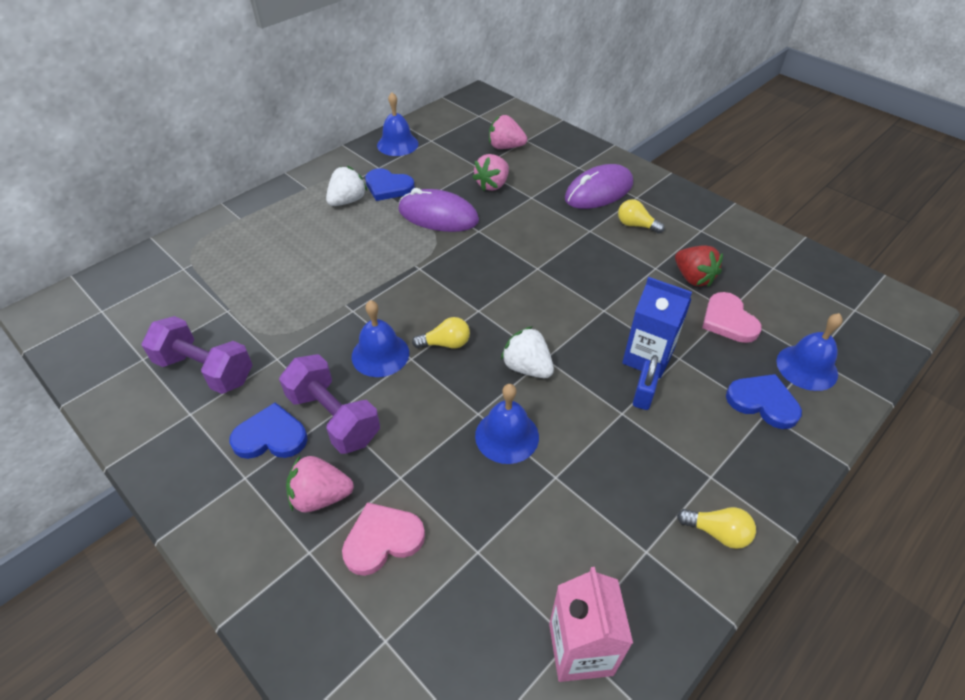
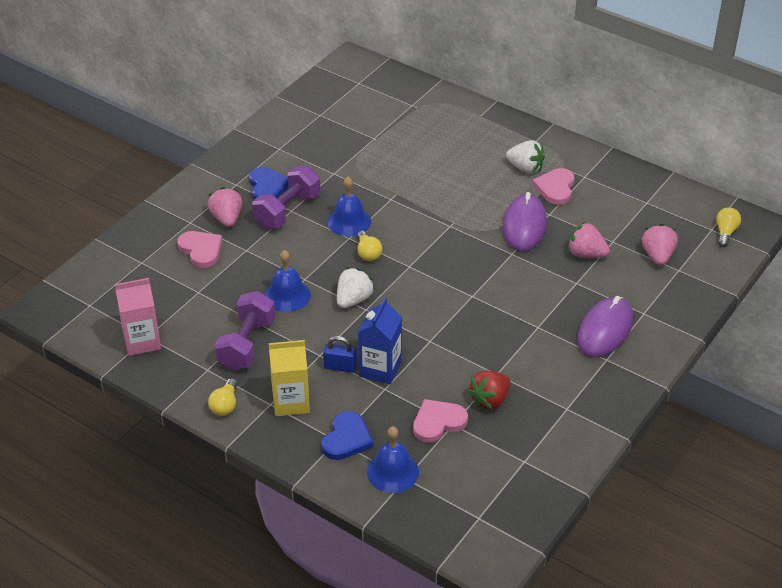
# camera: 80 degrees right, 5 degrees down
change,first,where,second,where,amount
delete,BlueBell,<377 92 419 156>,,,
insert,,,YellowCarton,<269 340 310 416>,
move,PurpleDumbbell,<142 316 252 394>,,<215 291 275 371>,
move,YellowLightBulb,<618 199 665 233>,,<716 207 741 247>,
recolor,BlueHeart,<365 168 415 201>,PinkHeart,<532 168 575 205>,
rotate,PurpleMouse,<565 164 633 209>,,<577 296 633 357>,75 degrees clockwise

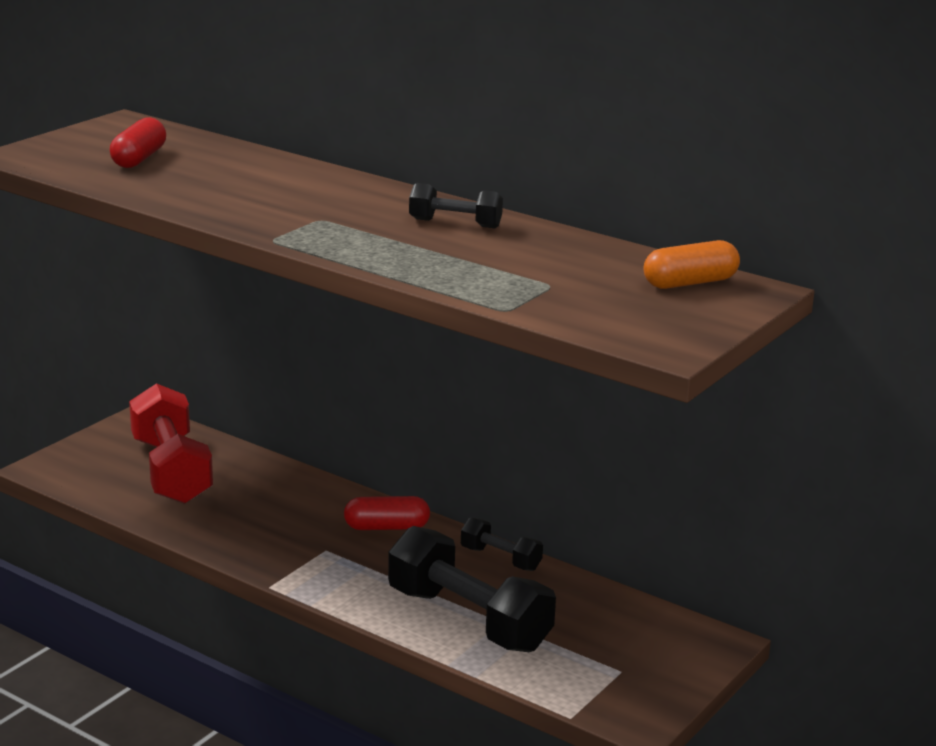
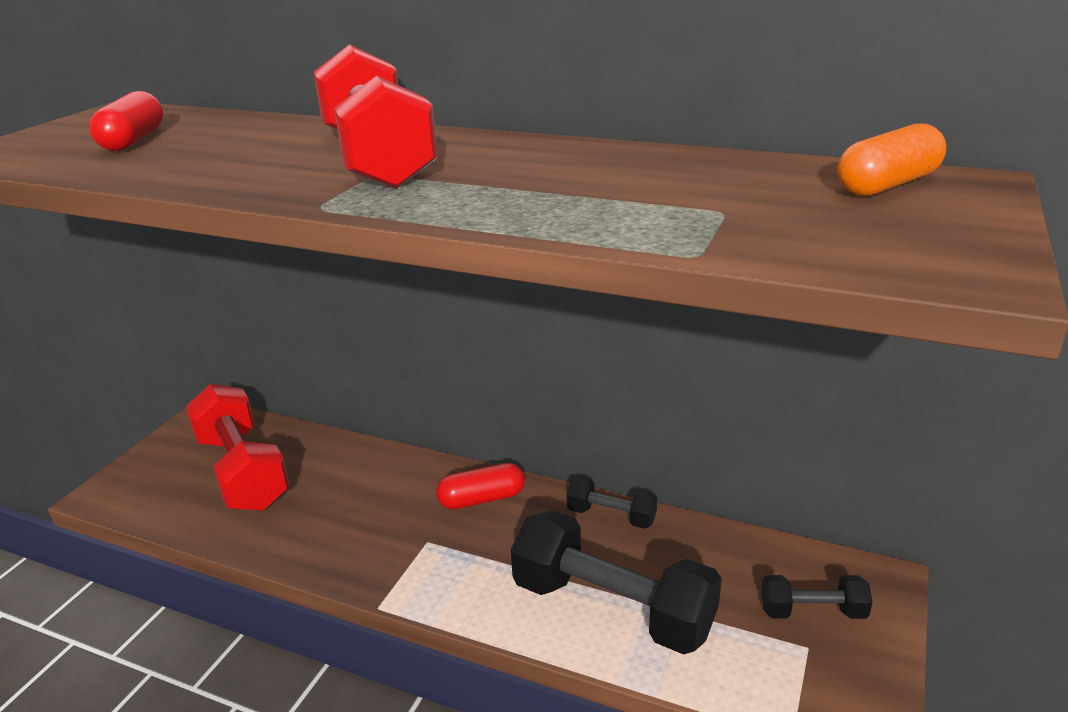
# camera: 10 degrees left, 5 degrees up
change,first,where,second,where,amount
insert,,,RedDumbbell,<314 44 438 189>,
move,BlackDumbbell,<409 183 503 228>,,<761 575 873 619>,

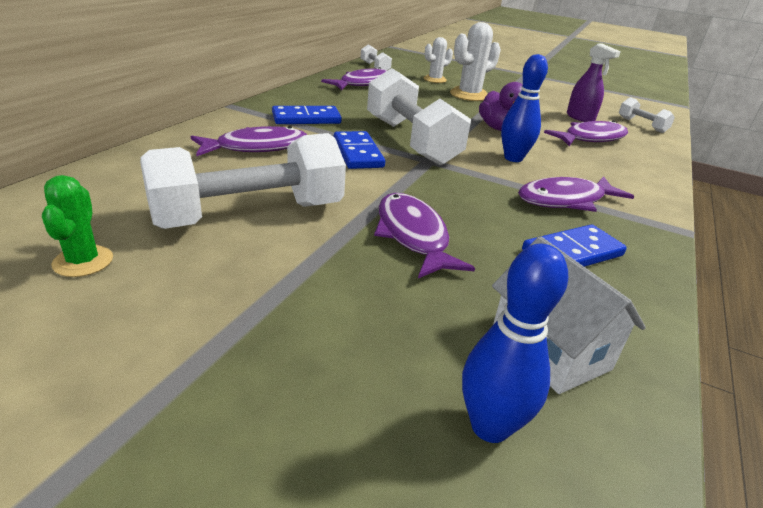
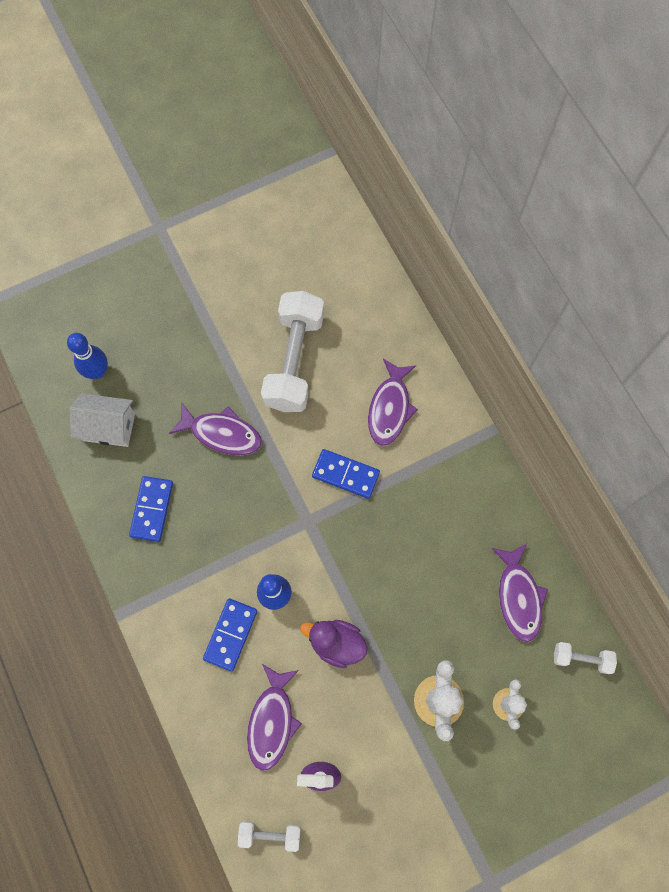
# camera: 130 degrees right, 40 degrees up
change,first,where,second,where,amount
delete,GreenCactus,<42 175 113 277>,,,
delete,WhiteDumbbell,<367 68 471 166>,,,
delete,PurpleFish,<518 176 634 212>,,,
move,BlueDomino,<272 106 342 124>,,<203 598 257 671>,

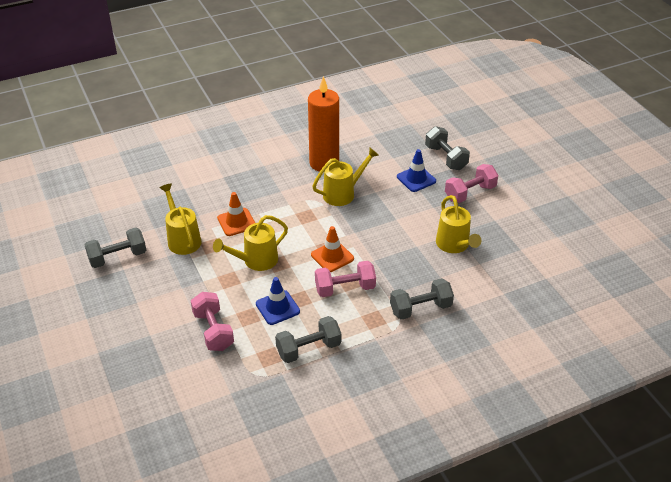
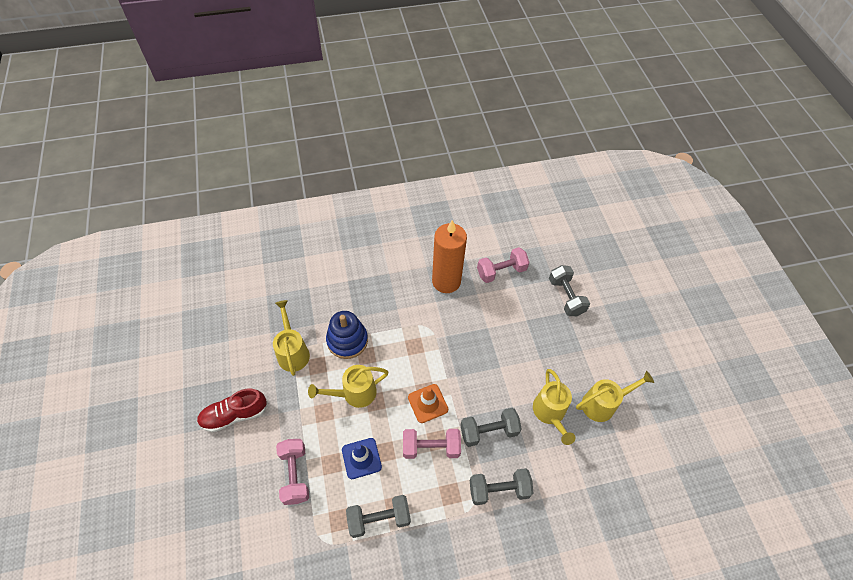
# camera: 10 degrees right, 15 degrees up
change,first,where,second,where,amount
delete,BlueTrafficCone,<397 149 436 192>,,,
insert,,,RedShoe,<197 389 267 432>,
move,GreyDumbbell,<85 227 146 268>,,<460 408 522 447>,
move,YellowWateringCan,<312 148 379 206>,,<576 371 654 422>,
move,PinkDumbbell,<445 164 498 203>,,<477 247 529 283>,
replace,OrangeTrafficCone,<217 192 255 236>,BlueStackingToy,<326 311 368 359>,

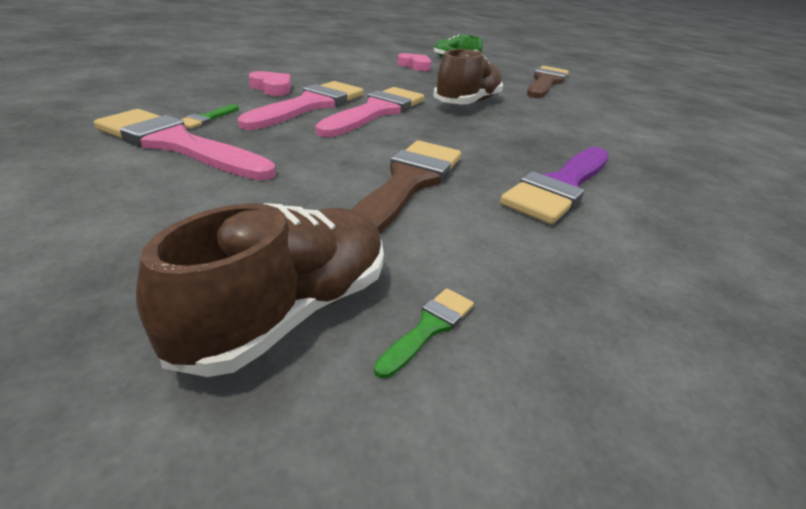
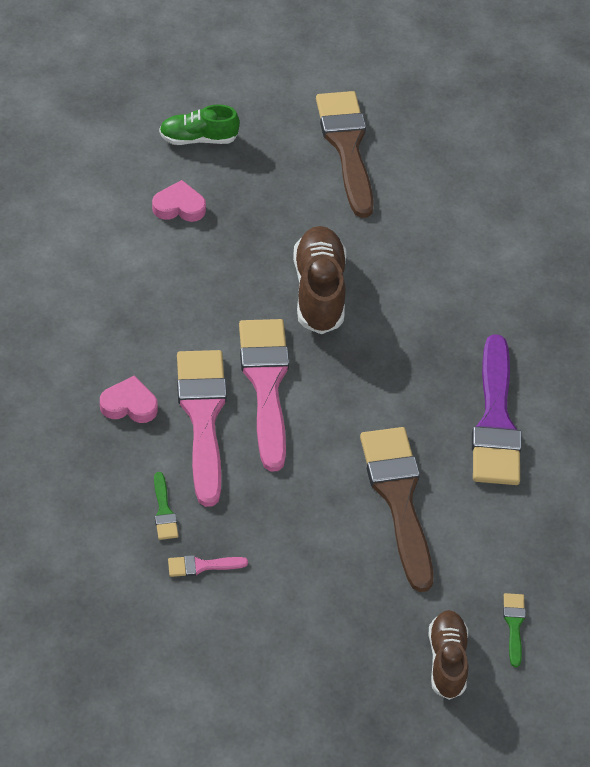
# camera: 35 degrees left, 20 degrees up
change,first,where,second,where,amount
resize,PinkBrush,<94 109 275 180>,,<168 555 248 577>,x0.42
resize,BrownShoe,<136 203 384 377>,,<428 610 468 700>,x0.65

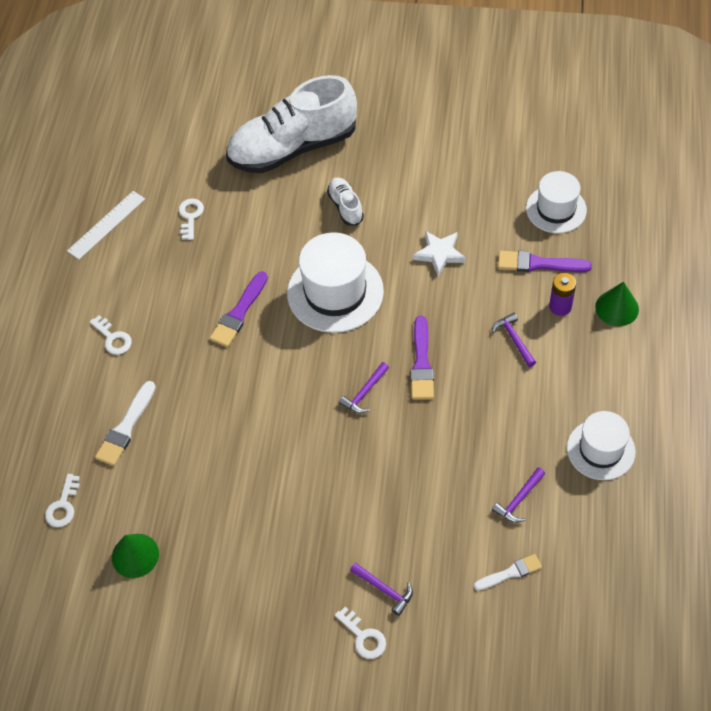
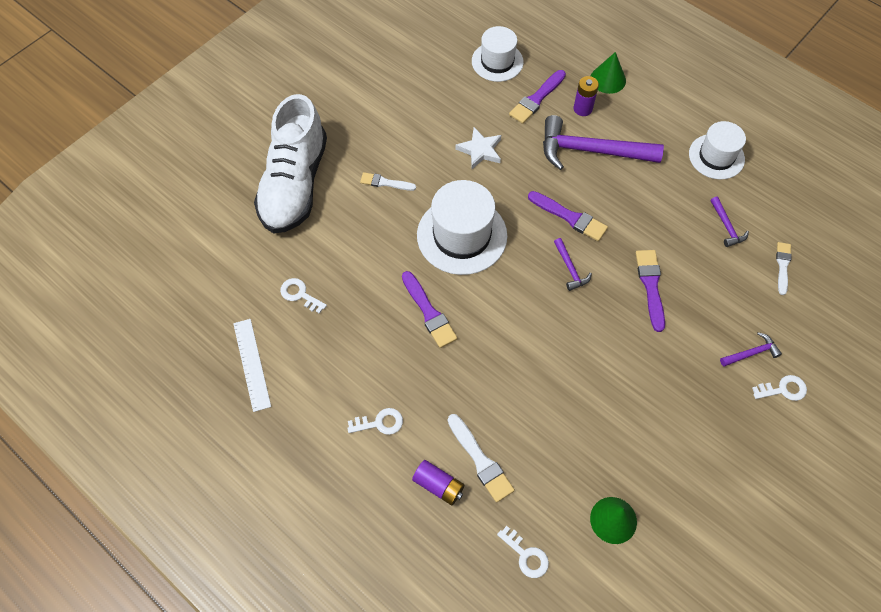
# camera: 60 degrees left, 5 degrees up
change,first,where,second,where,amount
insert,,,PurpleBattery,<412 460 464 505>,
insert,,,PurpleBrush,<636 250 665 332>,
replace,WhiteShoe,<327 177 364 226>,WhiteBrush,<360 172 416 191>,
resize,PurpleHammer,<492 313 536 367>,,<543 115 664 170>,x2.24

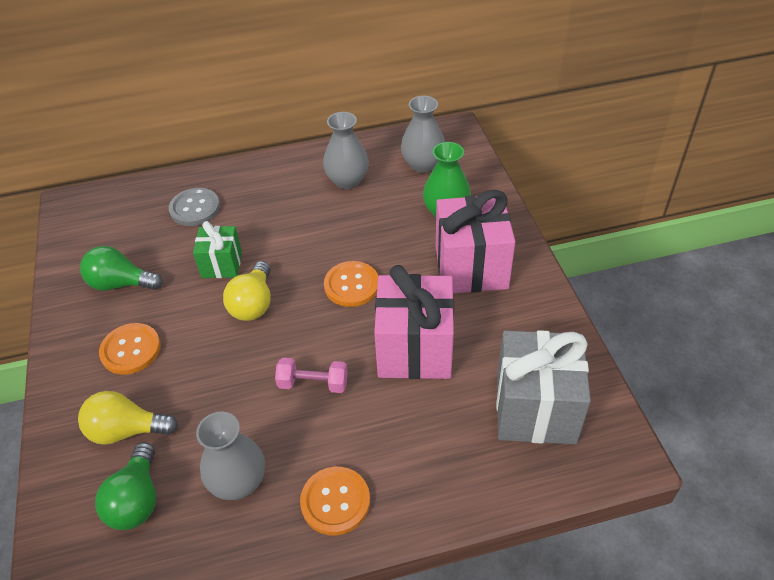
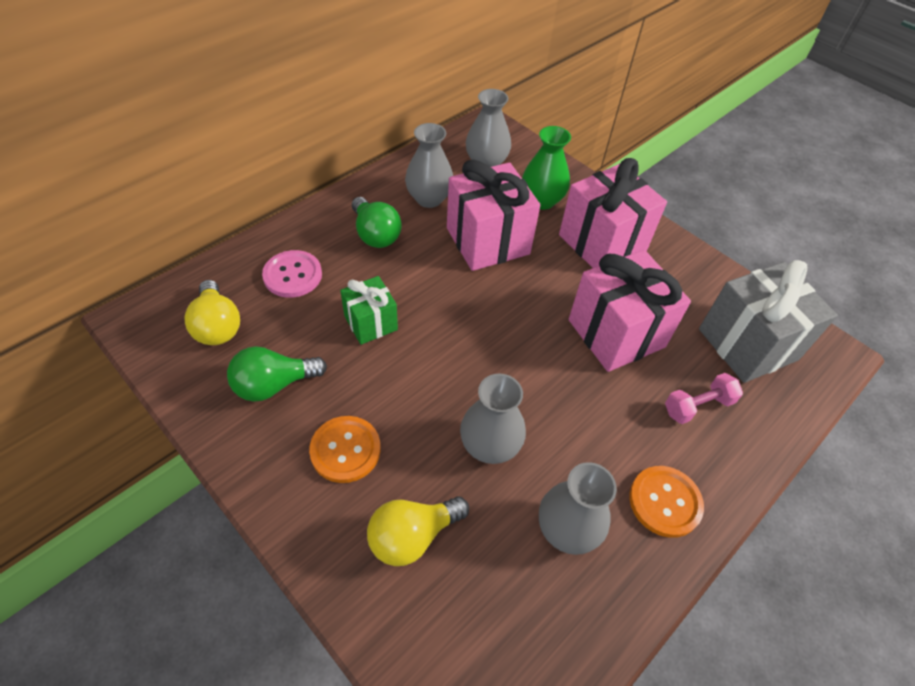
# camera: 35 degrees left, 5 degrees up
change,first,where,second,where,amount
delete,OrangeButton,<324 261 378 307>,,,
insert,,,PinkGift,<447 159 540 271>,
insert,,,GreyVase,<460 373 526 464>,
move,GreenLightBulb,<95 442 156 530>,,<352 197 402 248>,
move,YellowLightBulb,<223 261 271 321>,,<185 280 240 345>,
move,PinkDumbbell,<275 358 348 393>,,<665 373 743 424>,
recolor,GreyButton,<169 188 220 226>,PinkButton,<262 250 322 298>,

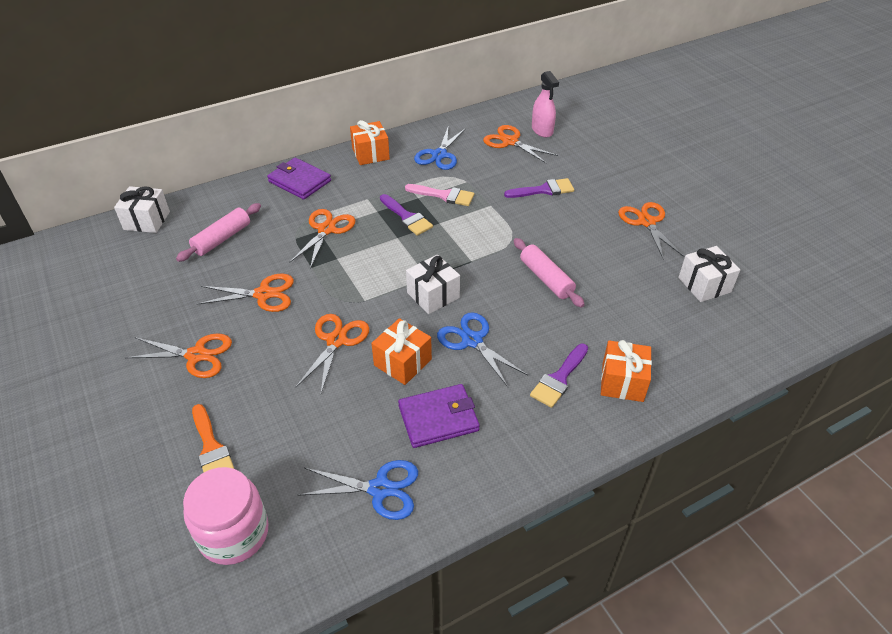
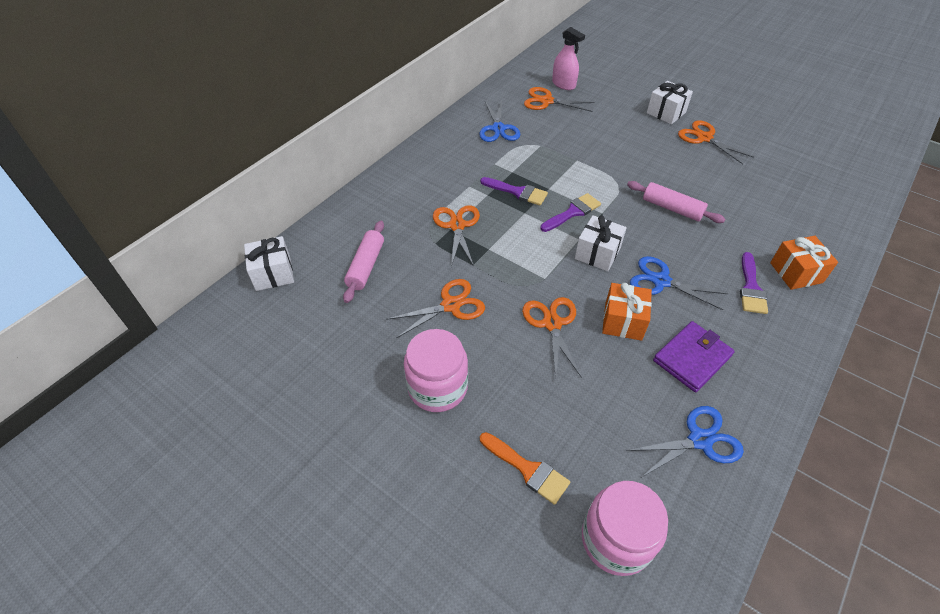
# camera: 25 degrees left, 5 degrees up
change,first,where,second,where,amount
delete,PurpleWallet,<267 158 331 200>,,,
delete,OrangeGift,<350 120 390 165>,,,
delete,PinkBrush,<405 184 474 206>,,,
move,PurpleBrush,<504 178 574 198>,,<541 193 601 232>,
move,WhiteGift,<678 246 740 302>,,<647 81 693 124>,
replace,OrangeScissors,<125 333 232 378>,PinkJar,<404 329 468 412>,

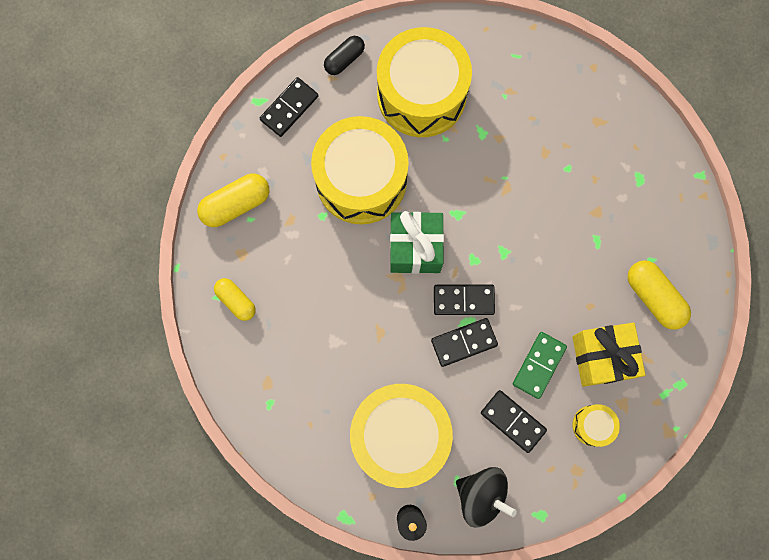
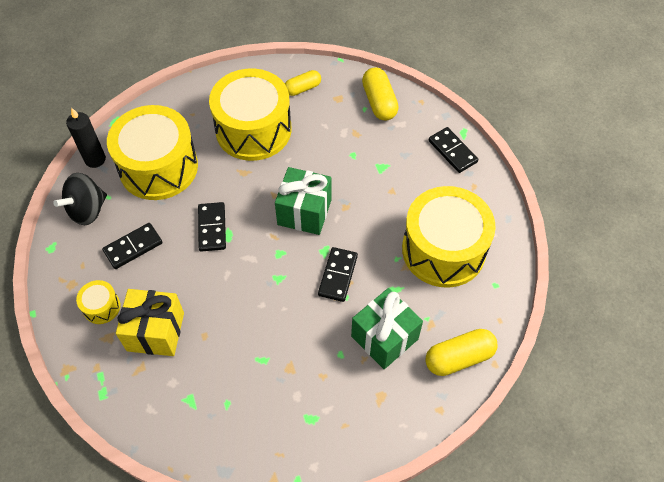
# camera: 105 degrees right, 20 degrees down
change,first,where,second,where,amount
delete,BlackCapsule,<324 36 365 75>,,,
delete,GreenDomino,<513 332 567 399>,,,
insert,,,GreenGift,<351 288 423 369>,
move,YellowDrum,<311 116 409 224>,,<209 69 291 161>,
move,BlackDomino,<434 285 495 315>,,<318 247 358 302>,
move,YellowCapsule,<627 260 691 330>,,<426 329 498 376>,

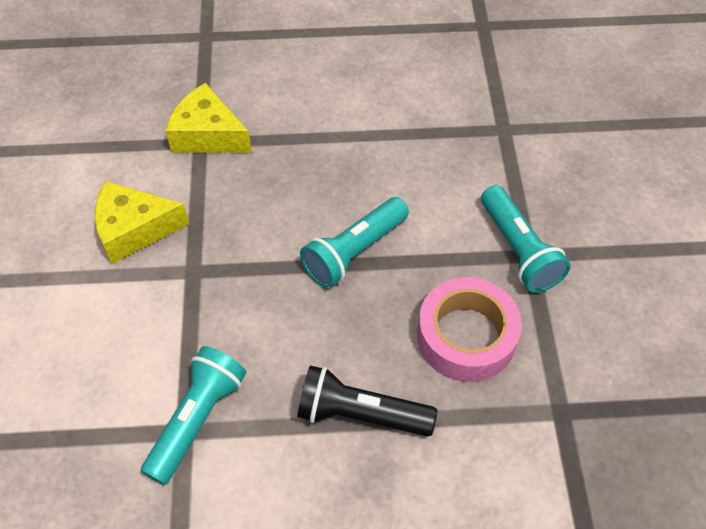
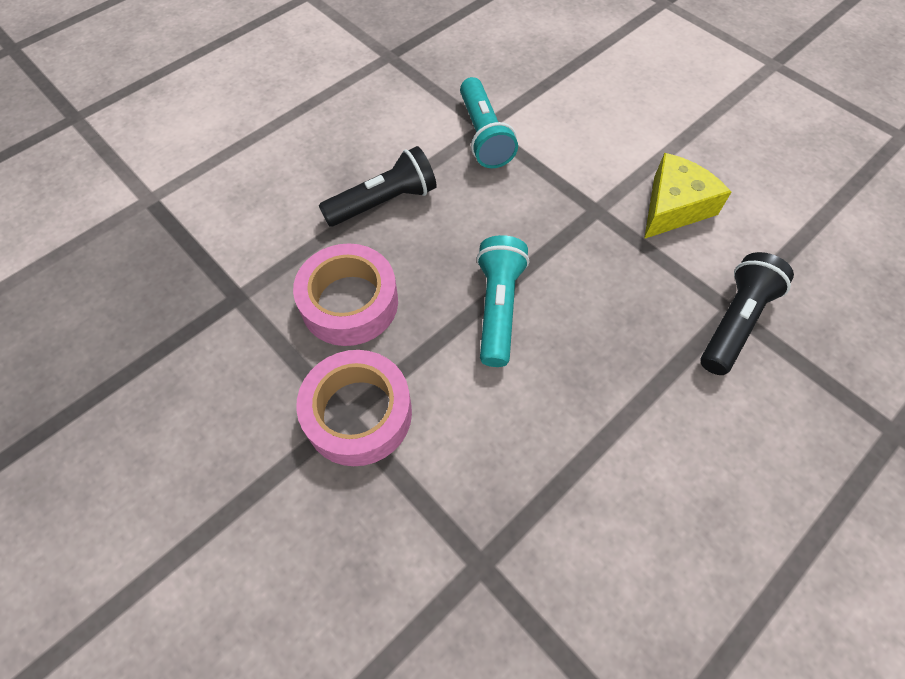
# camera: 140 degrees right, 5 degrees up
change,first,where,second,where,amount
replace,YellowCheese,<166 83 252 153>,BlackFlashlight,<701 252 794 375>,
replace,TurquoiseFlashlight,<481 185 571 293>,PinkTape,<296 350 412 466>,

